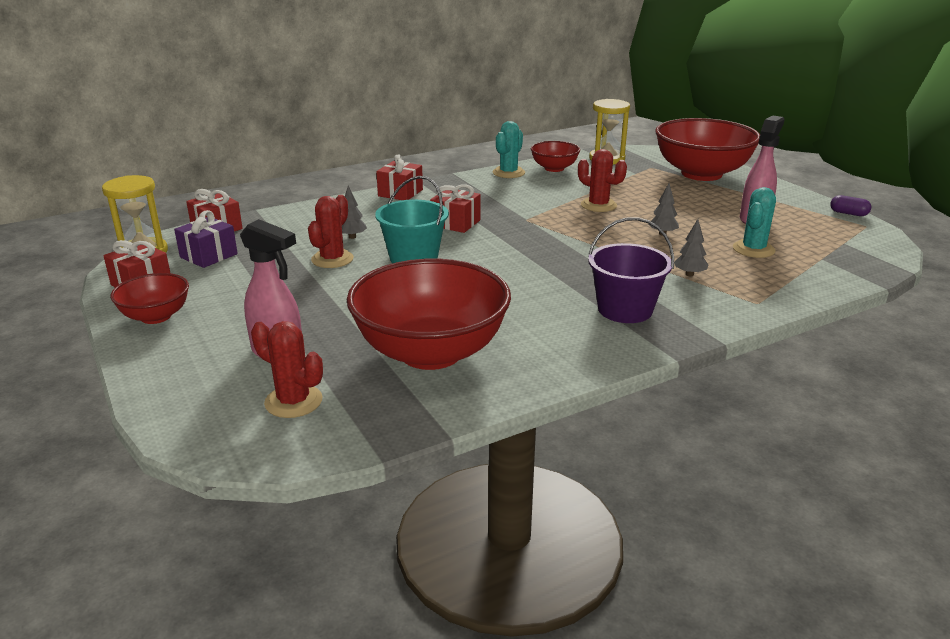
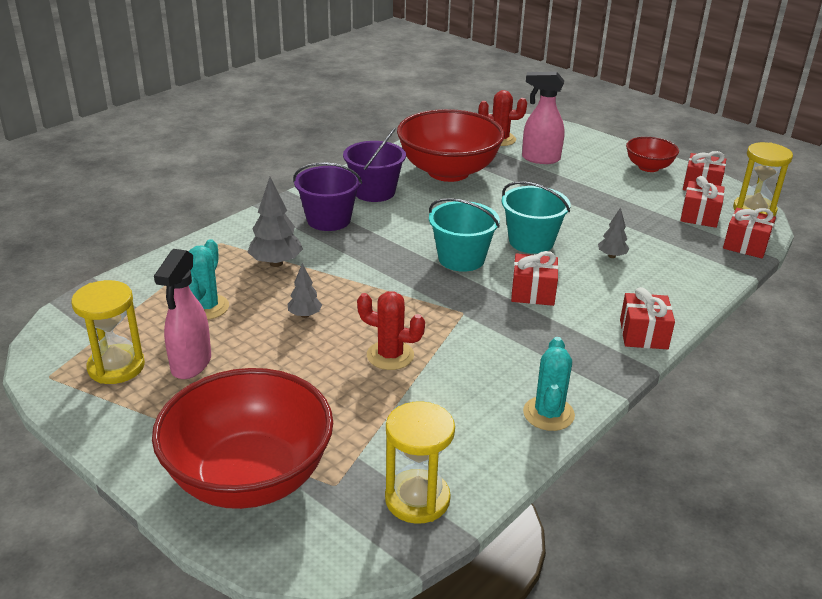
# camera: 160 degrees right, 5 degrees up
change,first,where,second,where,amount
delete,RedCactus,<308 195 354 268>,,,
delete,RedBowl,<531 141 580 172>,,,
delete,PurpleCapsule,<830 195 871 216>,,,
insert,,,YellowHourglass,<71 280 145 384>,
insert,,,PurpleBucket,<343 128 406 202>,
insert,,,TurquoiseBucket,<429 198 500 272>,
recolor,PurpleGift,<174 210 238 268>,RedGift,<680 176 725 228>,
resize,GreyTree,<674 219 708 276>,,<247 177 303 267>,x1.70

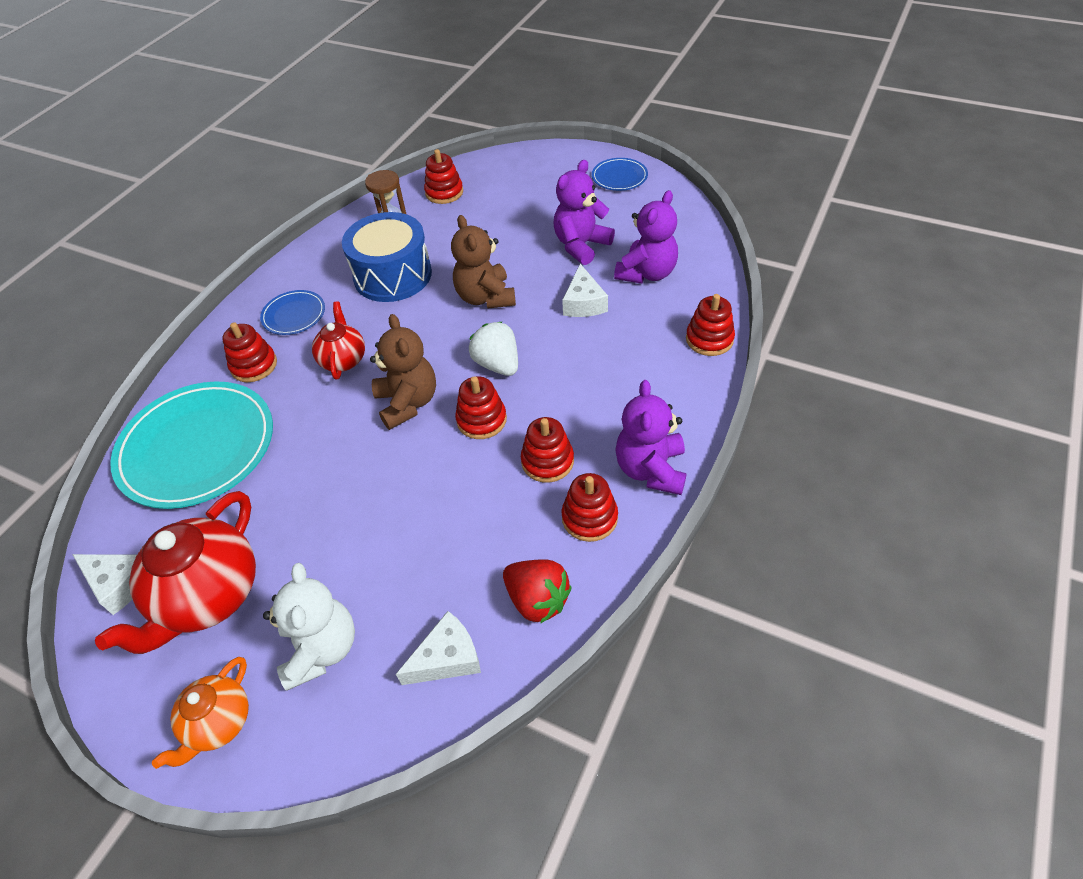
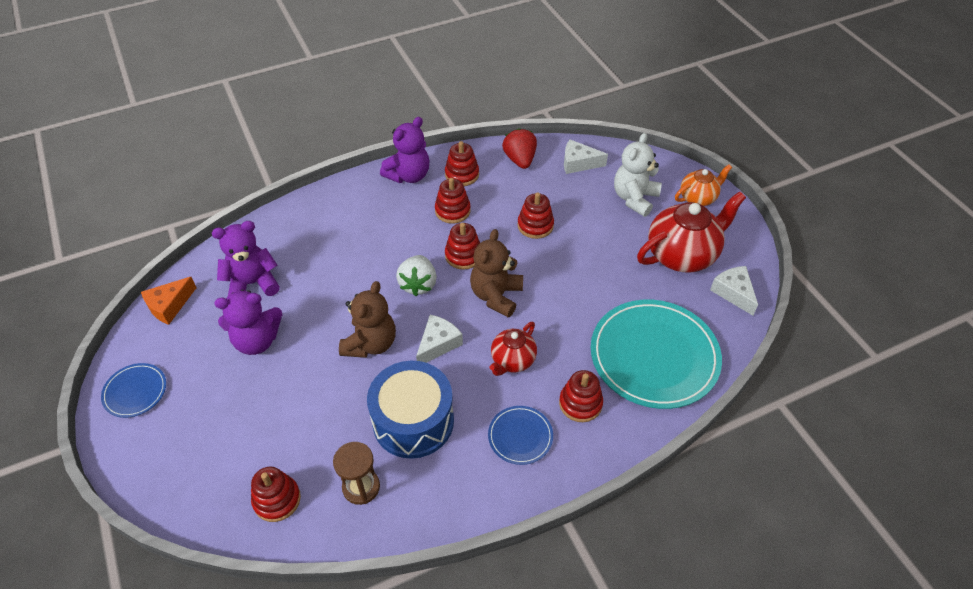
# camera: 145 degrees left, 0 degrees up
change,first,where,second,where,amount
insert,,,OrangeCheese,<141 277 196 325>,
move,WhiteCheese,<562 264 608 317>,,<416 315 463 363>,
move,RedStackingToy,<686 294 735 356>,,<517 192 554 239>,

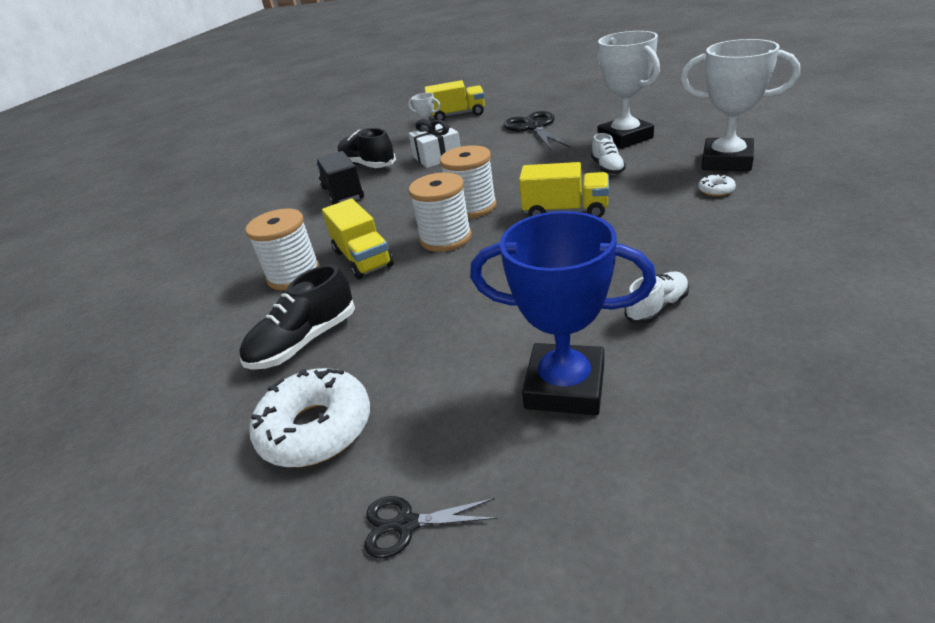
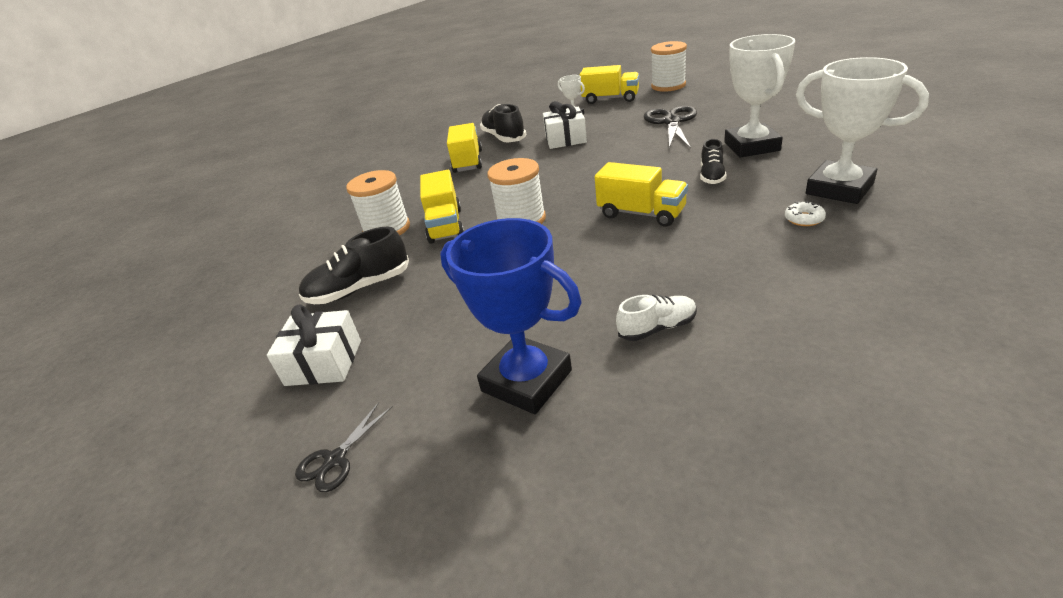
# camera: 20 degrees right, 0 degrees up
change,first,where,second,where,amount
move,WhiteSpool,<440 145 497 218>,,<651 41 687 92>,
replace,WhiteDonut,<249 368 370 467>,WhiteGift,<267 305 361 386>,
recolor,BlackTruck,<316 151 364 205>,YellowTruck,<447 123 482 173>,
recolor,WhiteShoe,<591 133 626 175>,BlackShoe,<700 139 726 184>,
rotate,BlackScissors,<365 496 498 558>,,<295 402 393 492>,75 degrees counterclockwise

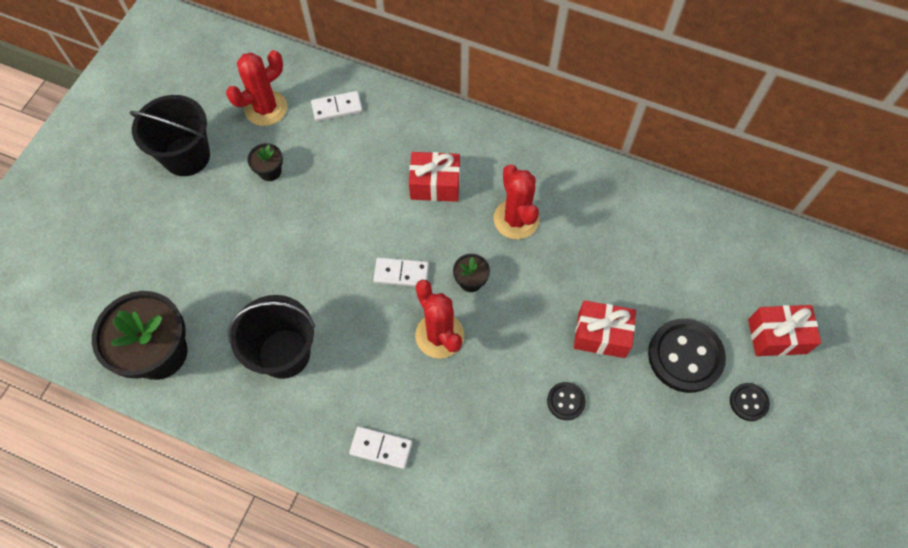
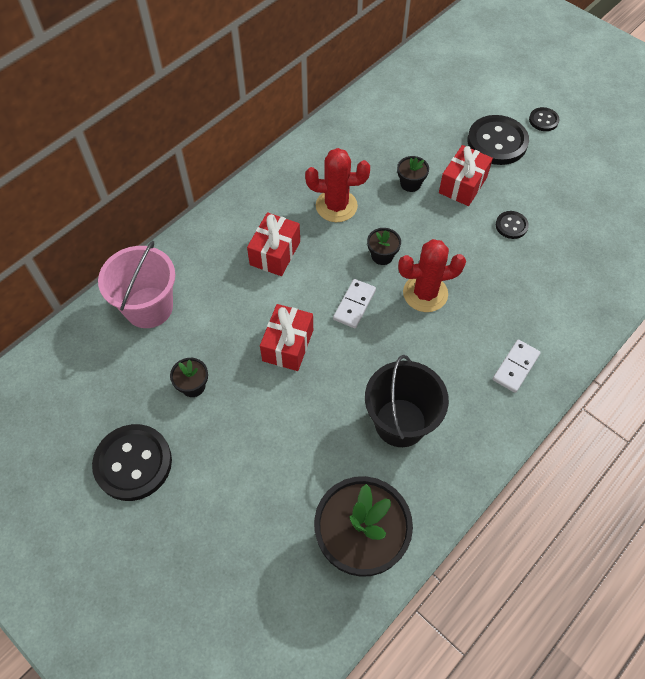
# camera: 70 degrees left, 5 degrees down
change,first,where,second,where,amount
delete,RedCactus,<226 50 287 126>,,,
insert,,,BlackFlowerPot,<397 156 429 192>,
move,RedGift,<748 305 821 356>,,<260 304 313 371>,
replace,BlackBucket,<130 95 210 176>,BlackButton,<92 424 172 501>,
replace,WhiteDomino,<311 91 363 121>,PinkBucket,<98 241 175 328>,

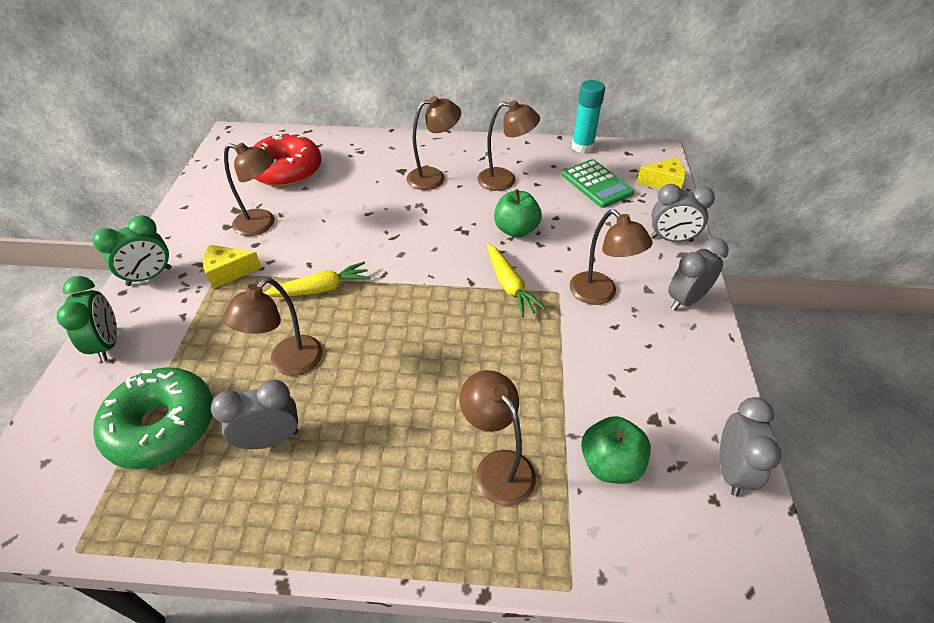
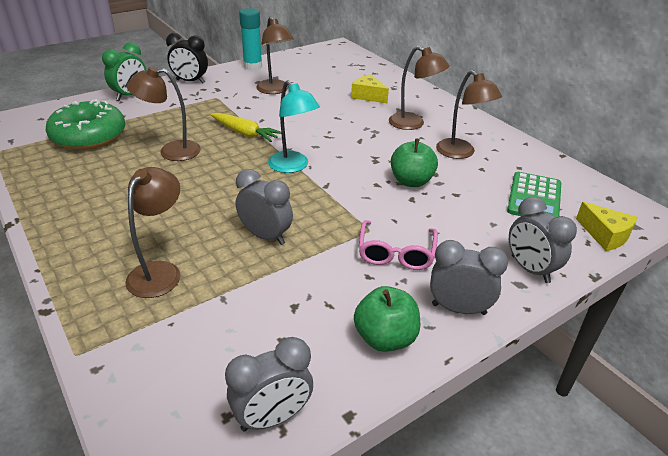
# camera: 50 degrees right, 10 degrees down
change,first,where,second,where,amount
delete,RedDonut,<253 131 321 187>,,,
delete,YellowCarrot,<487 244 546 317>,,,
insert,,,TurquoiseLamp,<268 80 320 173>,
move,YellowCheese,<203 245 262 289>,,<351 74 389 103>,
move,GreyClock,<211 380 299 449>,,<236 169 293 245>,
move,TurquoiseGlueStick,<572 80 605 153>,,<239 8 262 70>,
move,GreenApple,<581 416 651 484>,,<354 286 420 352>,
replace,BrownLamp,<570 209 653 305>,PinkGlasses,<359 220 438 270>,
recolor,GreenClock,<93 215 172 286>,BlackClock,<166 33 208 84>,

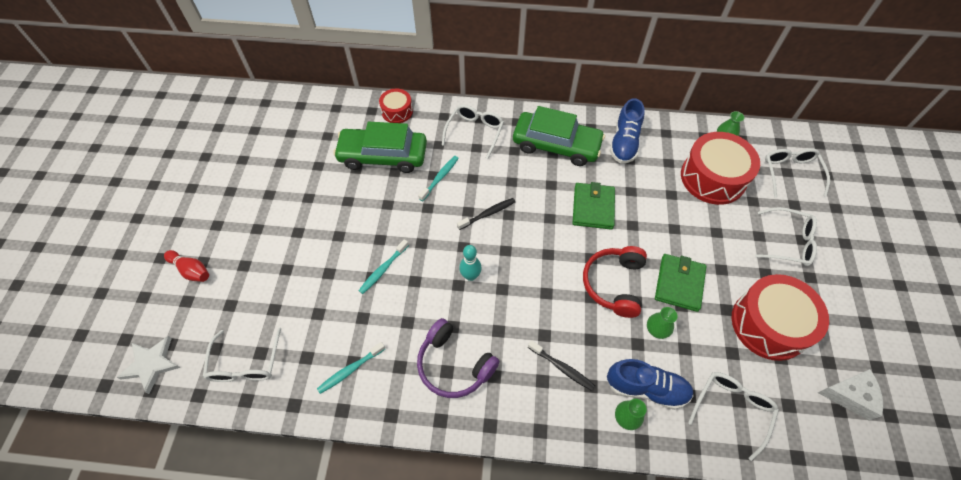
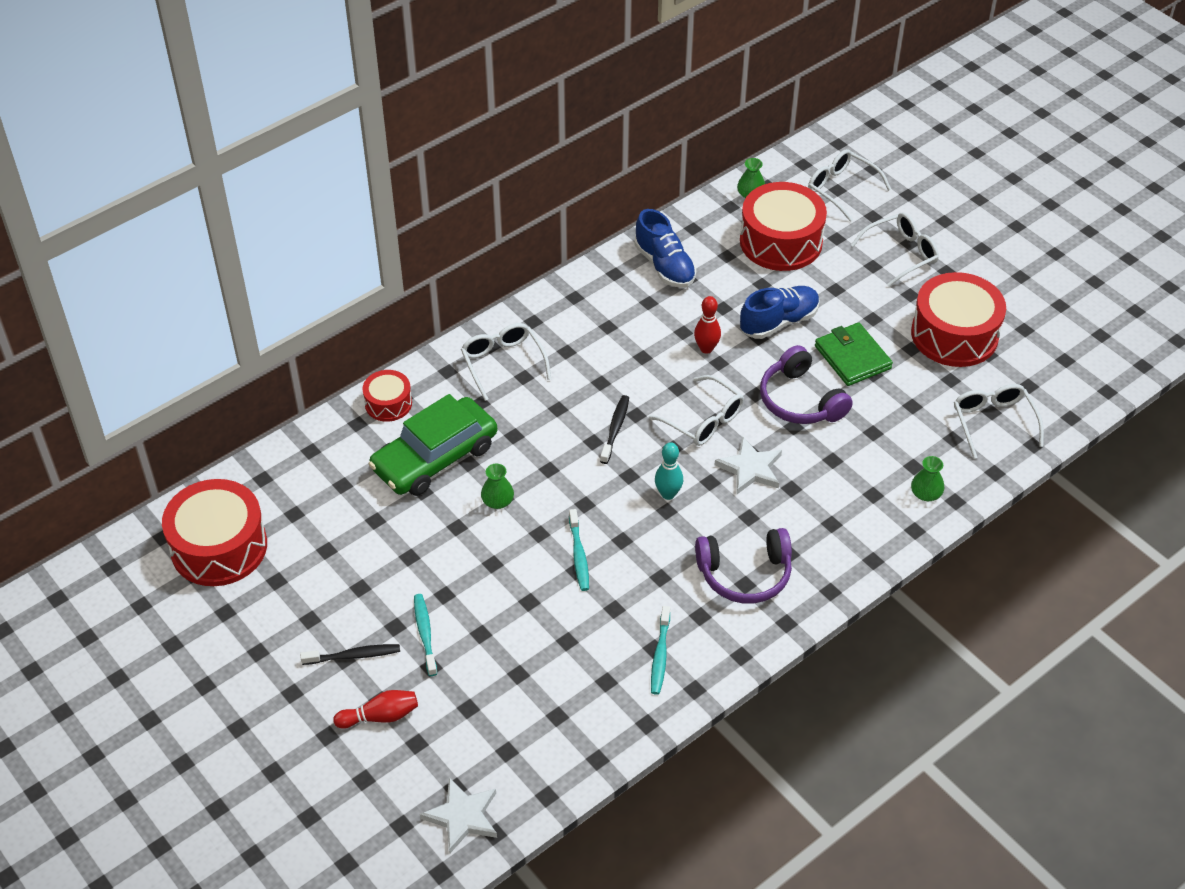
# camera: 45 degrees left, 10 degrees down
change,first,where,second,where,amount
delete,GreenCar,<513 106 605 166>,,,
delete,WhiteCheese,<818 369 883 420>,,,
insert,,,RedDrum,<162 479 267 586>,
insert,,,WhiteStar,<715 437 782 494>,
move,WhiteGlasses,<203 327 281 382>,,<649 375 744 446>,
move,TurquoiseToothbrush,<418 156 459 201>,,<414 594 437 676>,
move,BlackToothbrush,<528 340 595 391>,,<300 644 400 665>,
move,BlueShoe,<607 359 694 410>,,<740 286 820 339>,
move,GreenVase,<647 307 678 339>,,<481 464 514 509>,
replace,GreenWallet,<573 182 615 230>,RedBowlingPin,<694 296 721 354>,
recolor,RedHeadphones,<583 246 647 318>,PurpleHeadphones,<760 345 853 424>,

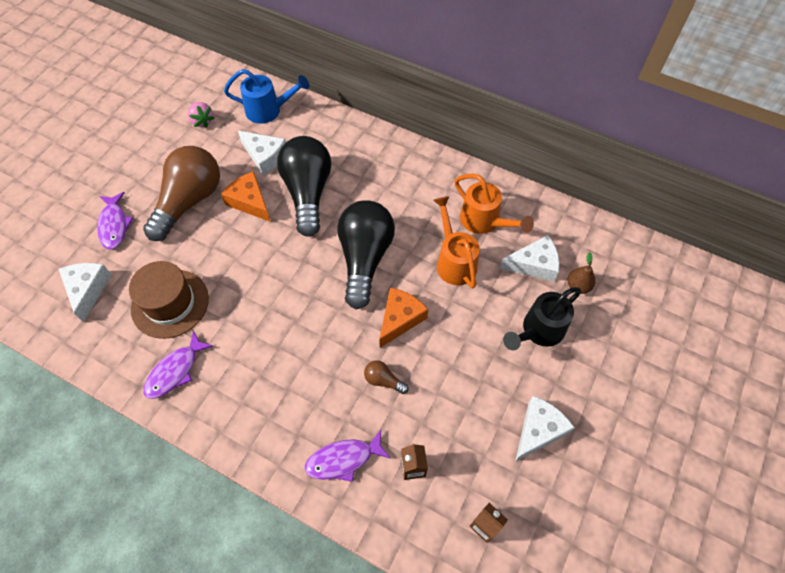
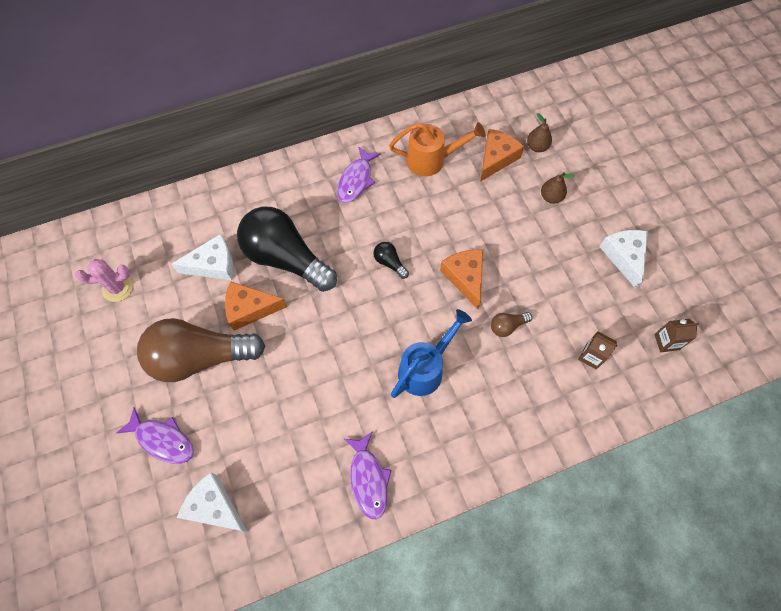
# camera: 50 degrees left, 5 degrees up
change,first,where,second,where,amount
delete,BrownHat,<129 261 209 339>,,,
delete,OrangeWateringCan,<433 196 480 288>,,,
move,BlueWateringCan,<224 69 309 124>,,<391 309 472 398>,
move,PurpleFish,<305 430 391 482>,,<337 146 381 203>,
replace,PinkStrawberry,<188 102 215 128>,PinkCactus,<75 259 133 302>,
replace,BlackWateringCan,<503 287 581 350>,BrownPear,<541 172 575 204>,
recolor,WhiteCheese,<500 235 560 282>,OrangeCheese,<480 129 524 182>,
rotate,BrownLightBulb,<143 146 220 241>,,<137 318 265 382>,75 degrees counterclockwise
resize,BlackLightBulb,<337 200 395 309>,,<373 242 409 279>,x0.40

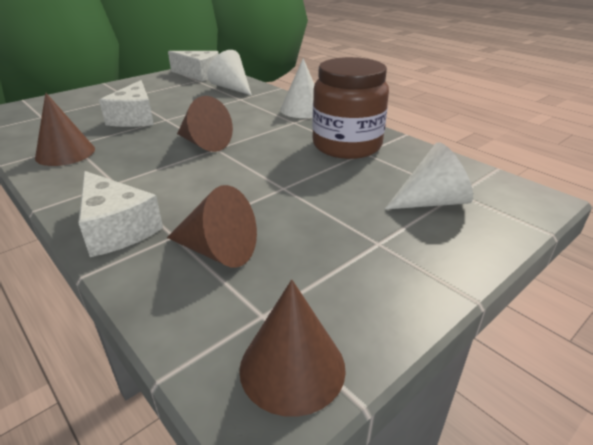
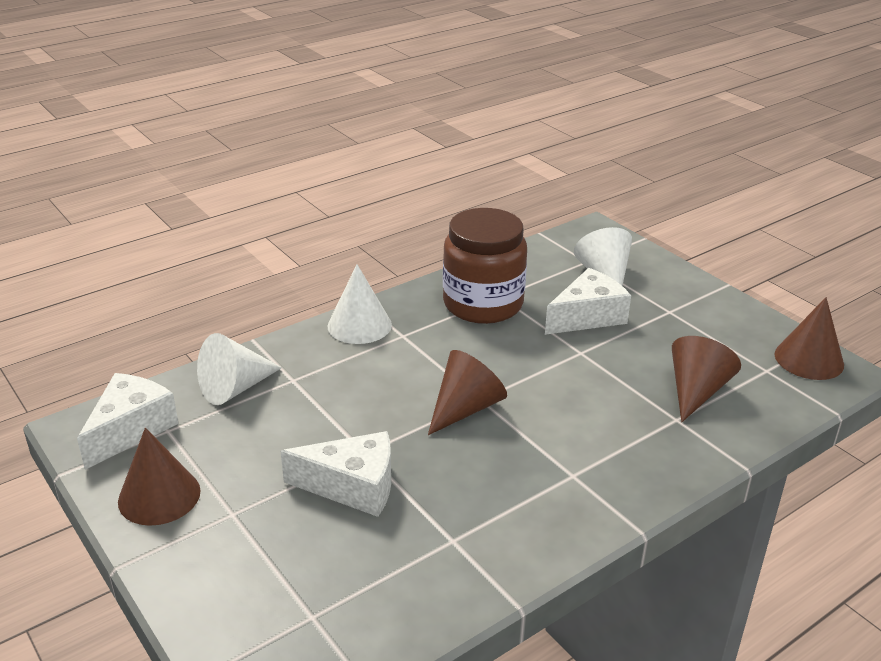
# camera: 85 degrees left, 0 degrees up
change,first,where,second,where,amount
move,BrownCone,<35 93 95 166>,,<118 428 201 526>,
move,WhiteCheese,<78 171 163 257>,,<545 268 631 335>,

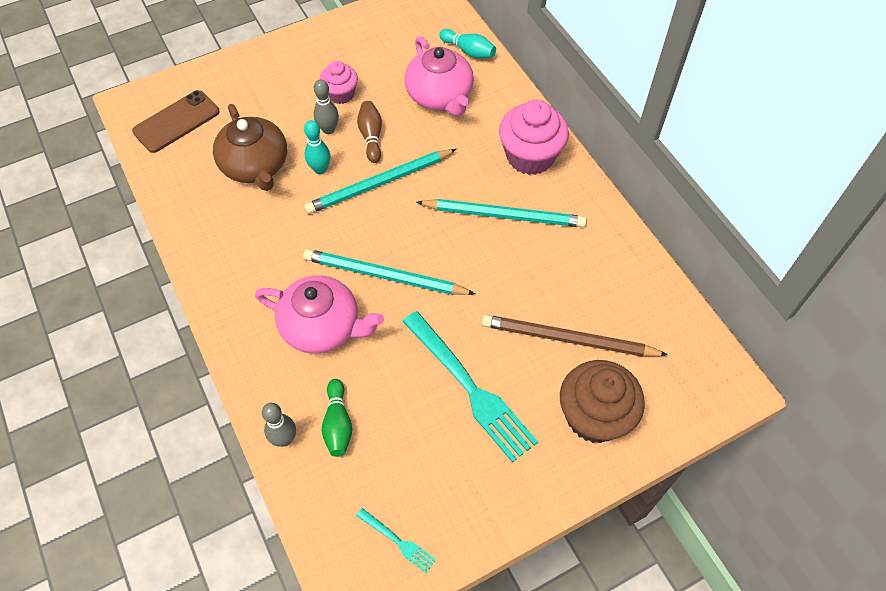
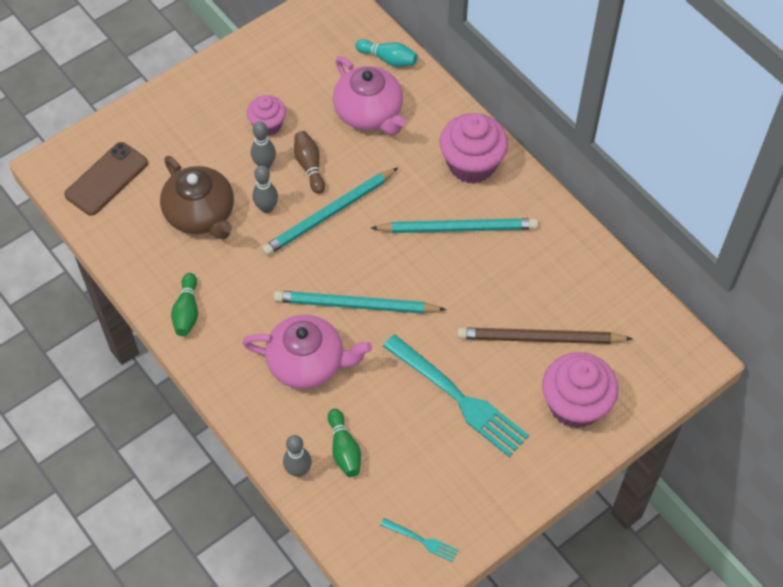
# camera: 10 degrees left, 0 degrees up
change,first,where,second,where,amount
insert,,,GreenBowlingPin,<171 273 198 336>,
recolor,TurquoiseBowlingPin,<304 120 330 174>,GreyBowlingPin,<253 165 278 213>,
recolor,BrownCupcake,<560 360 645 443>,PinkCupcake,<542 352 618 429>,

